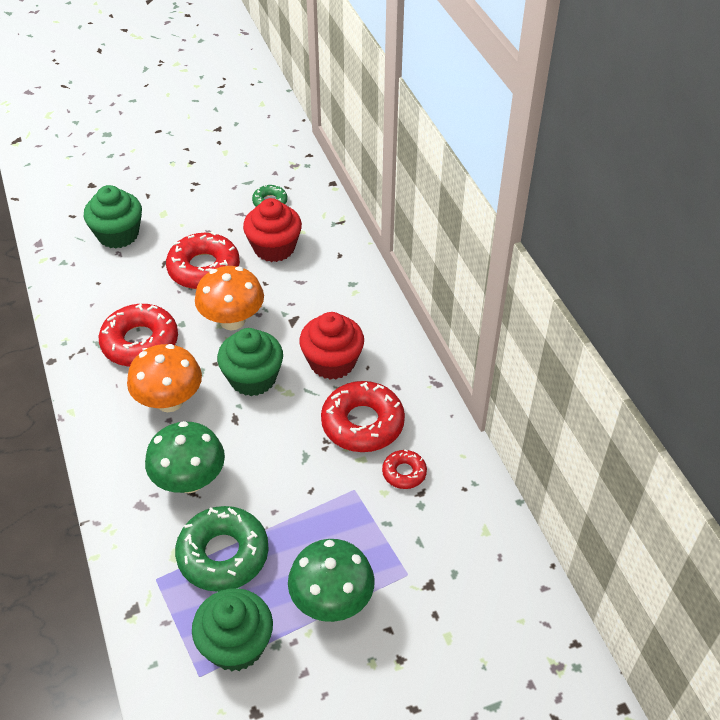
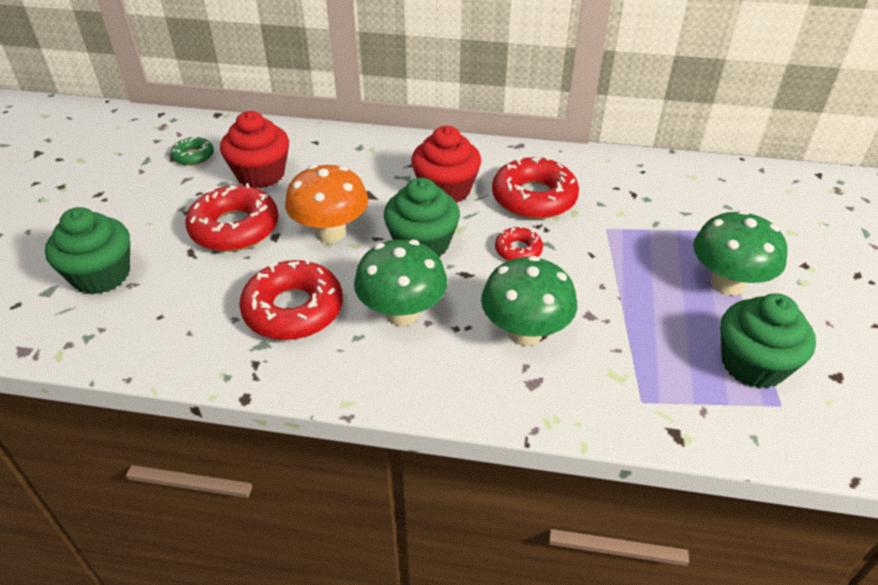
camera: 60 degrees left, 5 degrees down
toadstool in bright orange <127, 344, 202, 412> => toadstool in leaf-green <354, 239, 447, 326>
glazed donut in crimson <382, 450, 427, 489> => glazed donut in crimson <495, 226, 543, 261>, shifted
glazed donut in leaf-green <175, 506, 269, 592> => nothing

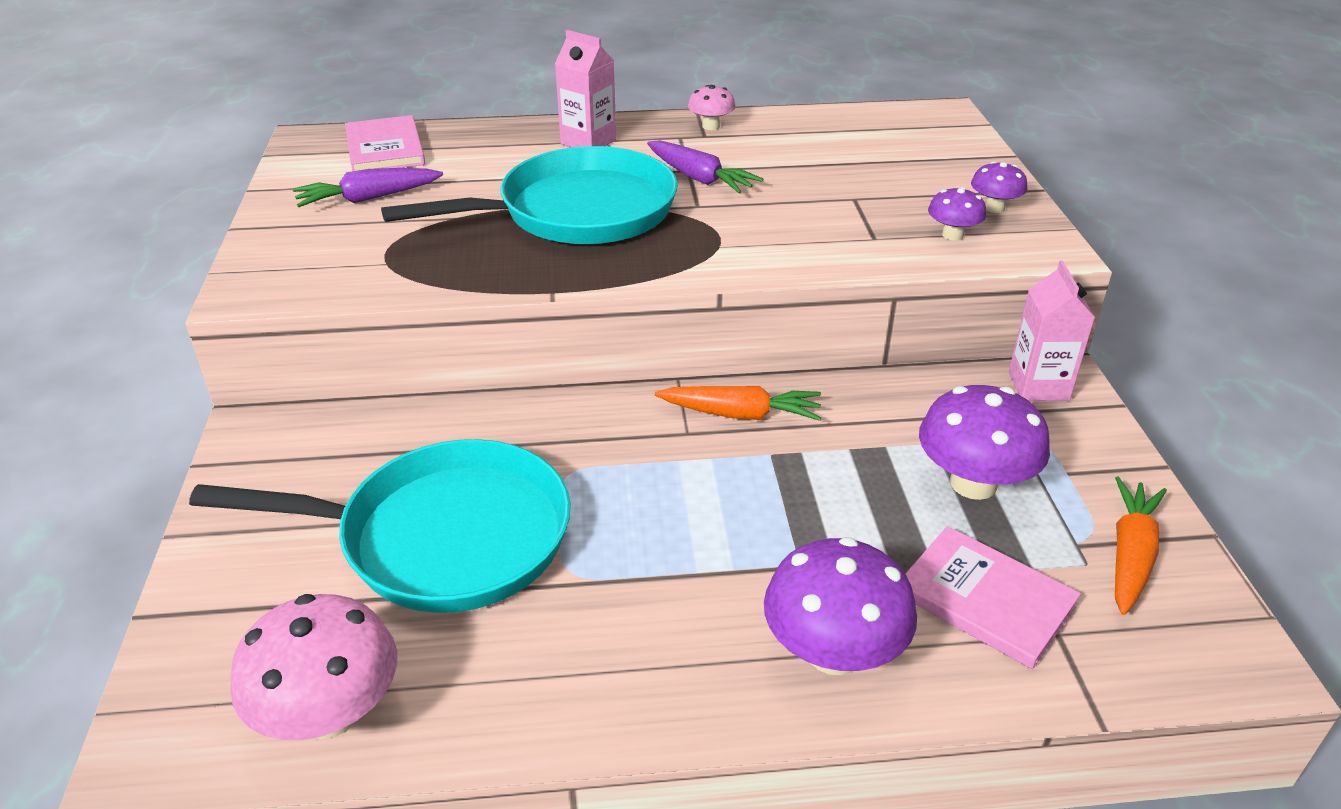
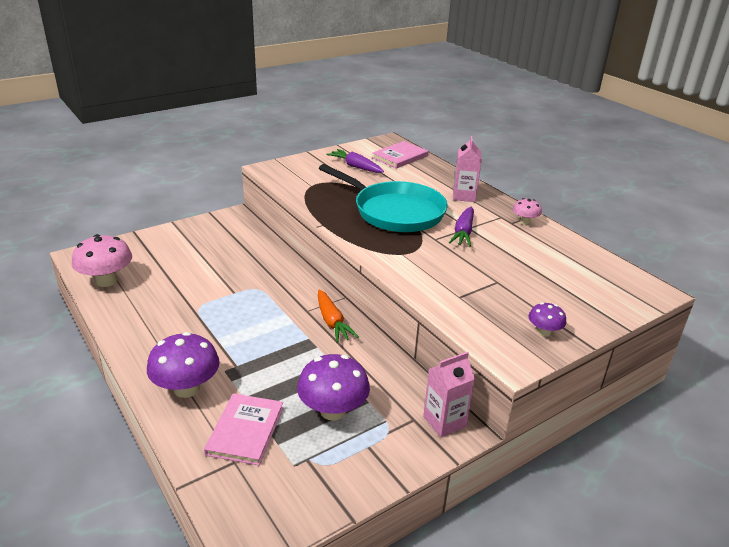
camera: 60 degrees right, 5 degrees down
pan in turquoise <189, 439, 571, 613> => nothing
toadstool in royal purple <928, 187, 986, 240> => nothing
carrot in bright orange <1115, 477, 1167, 615> => nothing

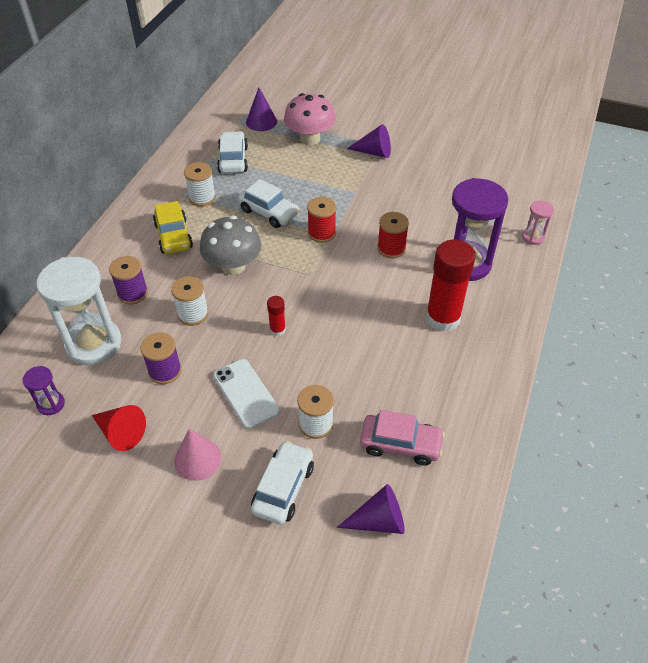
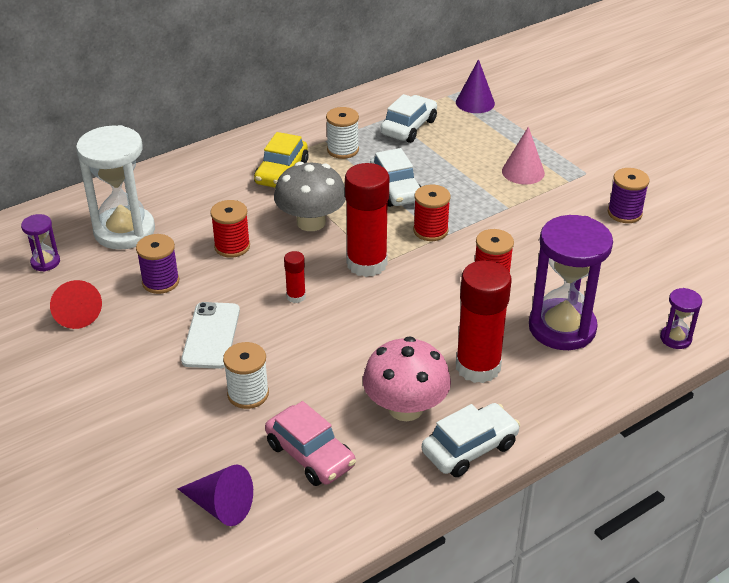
camera: 35 degrees right, 10 degrees down
reel of thread in white <171, 276, 208, 326> => reel of thread in crimson <210, 200, 250, 258>
nothing => glue stick in crimson <345, 163, 389, 277>
toadstool in rose-pink <284, 93, 336, 145> => toadstool in rose-pink <363, 336, 451, 421>, shifted
car in white <251, 441, 314, 525> => car in white <422, 403, 520, 477>, shifted
cone in rose-pink <174, 428, 221, 481> => cone in rose-pink <502, 127, 545, 185>, shifted
reel of thread in royal purple <109, 256, 148, 304> => reel of thread in royal purple <608, 168, 650, 223>, shifted
sand timer in rose-pink <522, 201, 554, 245> => sand timer in royal purple <660, 288, 702, 349>
cone in royal purple <347, 124, 391, 158> => nothing

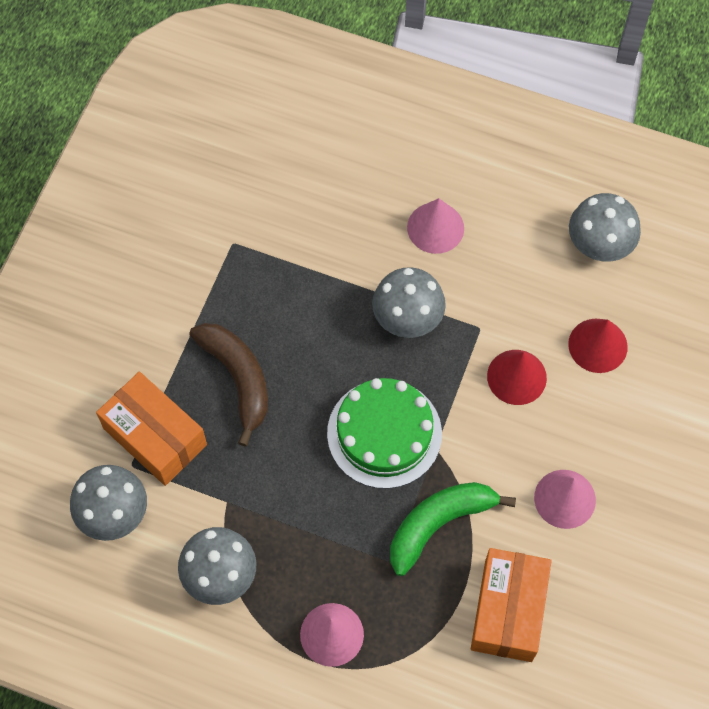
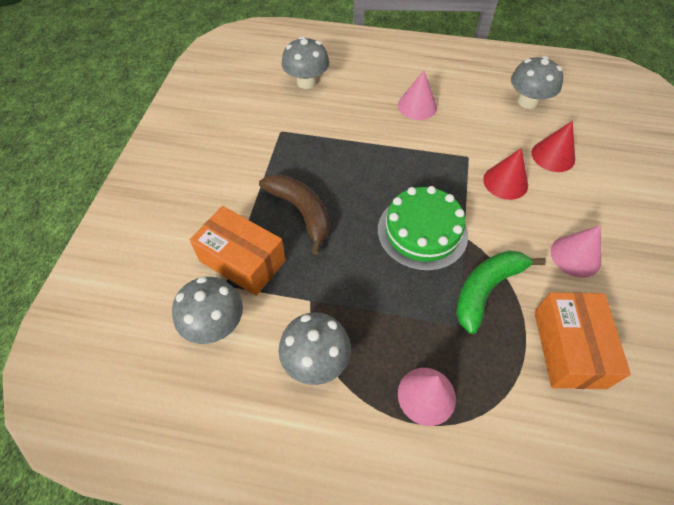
camera: 10 degrees left, 10 degrees down
toadstool in ash-grey <372, 267, 446, 338> => toadstool in ash-grey <282, 36, 329, 89>, shifted

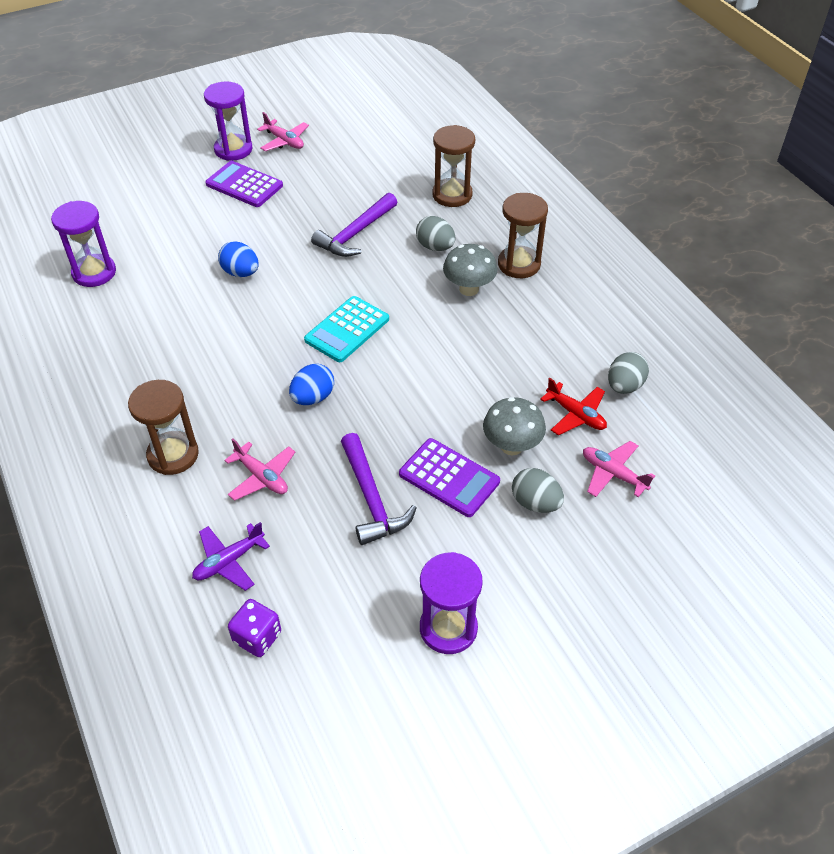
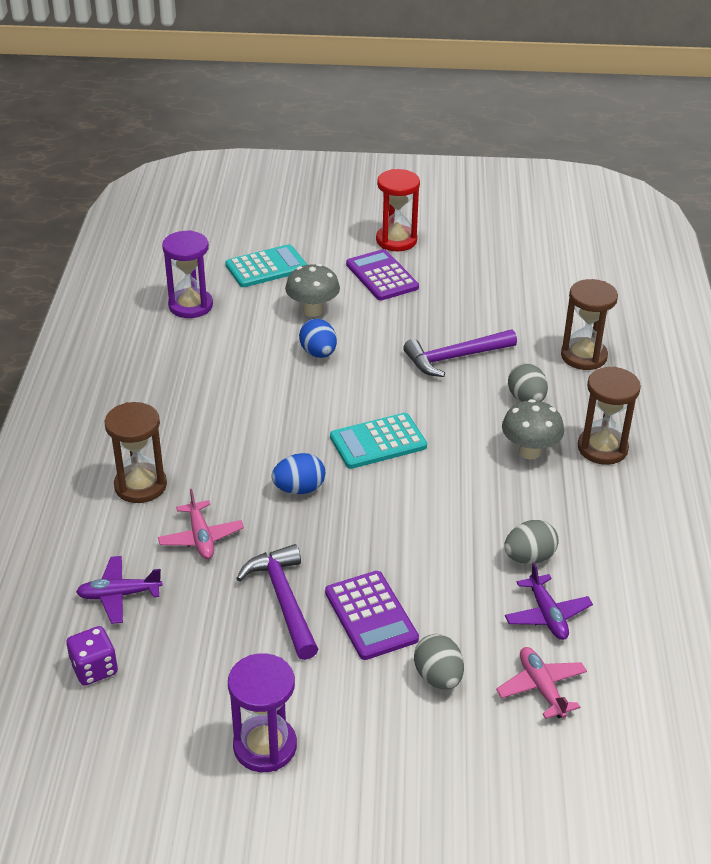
camera: 30 degrees right, 10 degrees down
nothing => adding machine in turquoise <225, 244, 307, 287>
carpenter's hammer in royal purple <341, 433, 417, 545> => carpenter's hammer in royal purple <236, 544, 318, 660>, 150 degrees clockwise
toadstool in ash-grey <483, 397, 546, 456> => toadstool in ash-grey <285, 264, 340, 317>, shifted
sand timer in royal purple <204, 81, 253, 161> => sand timer in crimson <376, 169, 420, 251>
egg shape in ash-grey <608, 352, 649, 394> => egg shape in ash-grey <504, 520, 559, 564>, shifted
aeroplane in crimson <540, 378, 607, 435> => aeroplane in royal purple <505, 562, 593, 640>
aeroplane in rose-pink <257, 112, 309, 151> => nothing

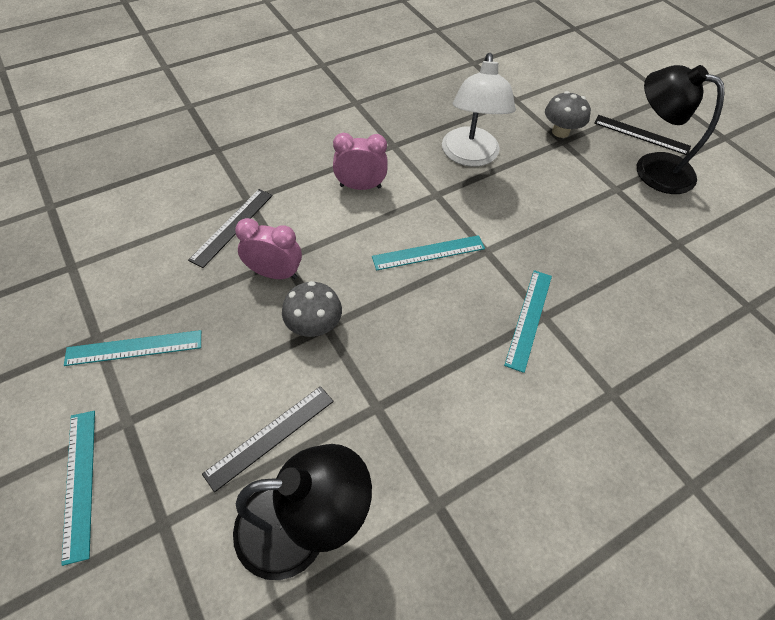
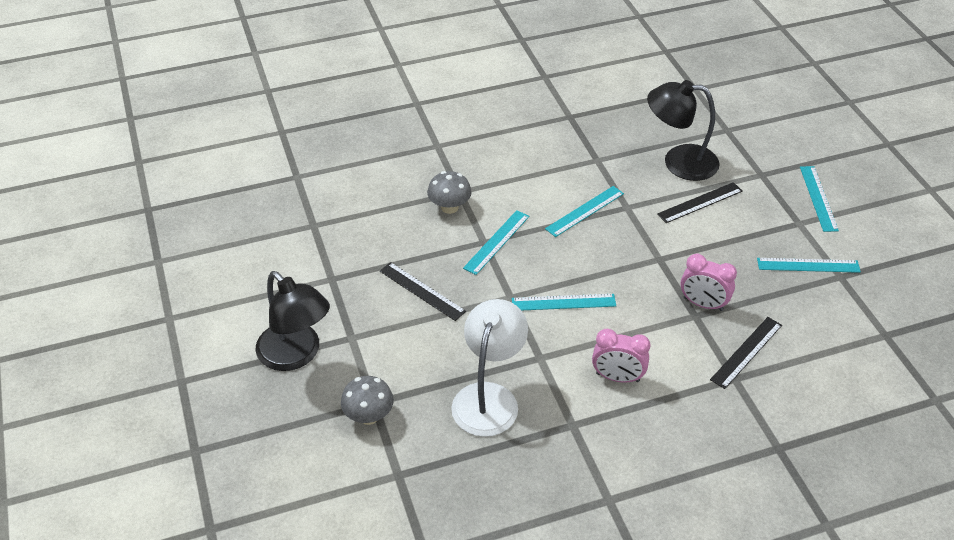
camera: 165 degrees left, 10 degrees down
straightedge in black <594, 115, 691, 155> => straightedge in black <380, 262, 466, 321>, shifted
toadstool in ash-grey <282, 281, 342, 337> => toadstool in ash-grey <427, 171, 472, 214>, shifted
nothing => straightedge in turquoise <545, 186, 624, 237>

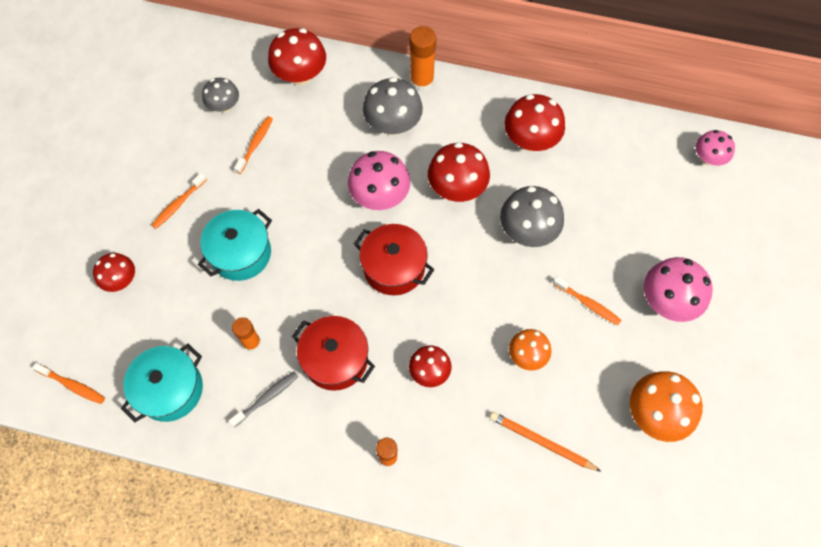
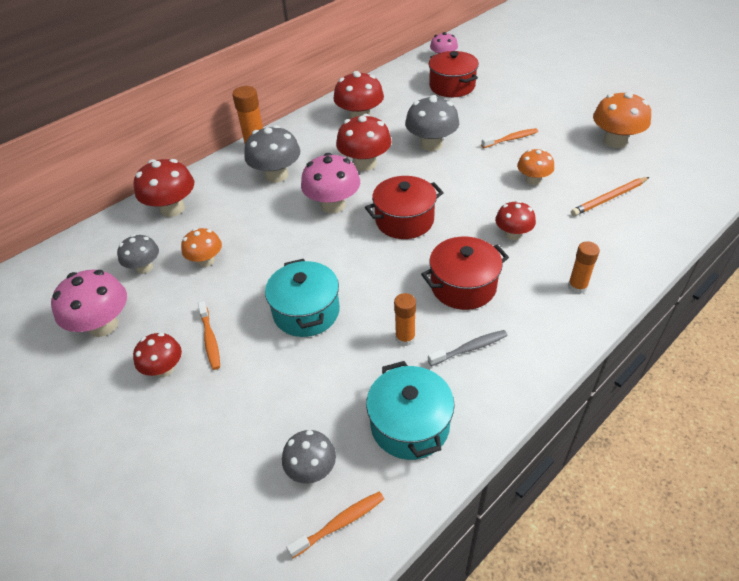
camera: 55 degrees left, 20 degrees down
toadstool in rose-pink <644, 257, 713, 322> => toadstool in rose-pink <51, 270, 127, 337>, shifted
toadstool in crimson <93, 253, 135, 292> => toadstool in crimson <133, 333, 182, 377>, shifted
toothbrush in bright orange <234, 116, 273, 174> => toadstool in bright orange <181, 228, 222, 267>
nothing => toadstool in ash-grey <282, 430, 336, 484>
toothbrush in ash-grey <228, 371, 299, 427> => toothbrush in ash-grey <428, 330, 508, 366>, 75 degrees clockwise
nothing => cooking pot in crimson <429, 51, 479, 97>

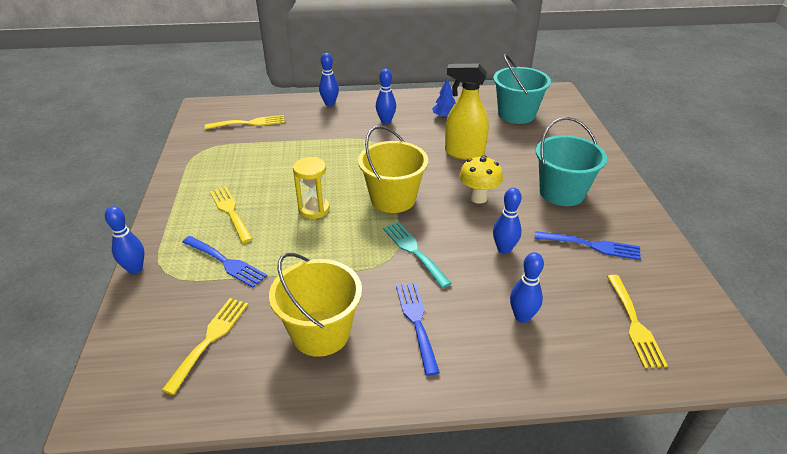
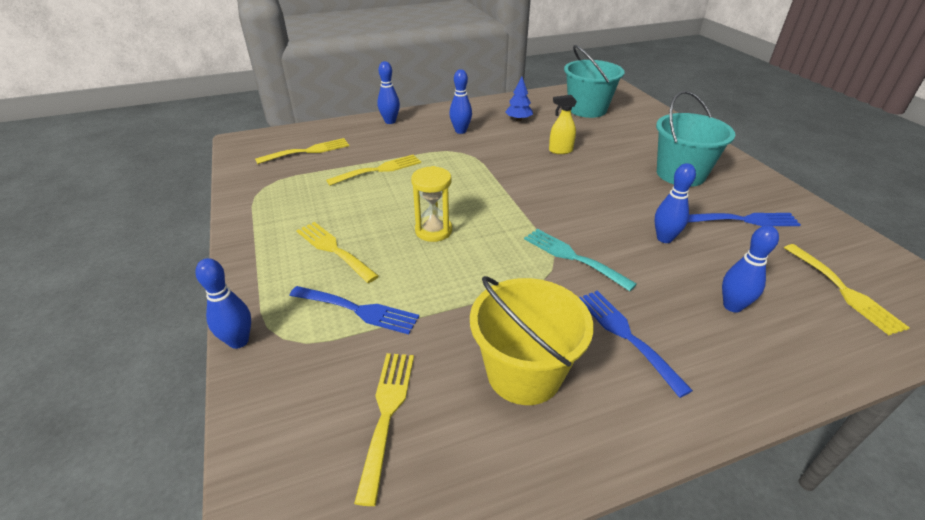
camera: 15 degrees left, 0 degrees up
nothing => dinner fork in yellow <326, 155, 421, 186>
sprayer in yellow <445, 64, 489, 160> => sprayer in yellow <549, 95, 577, 154>, x0.56
pail in yellow <358, 126, 428, 213> => nothing
toadstool in yellow <459, 155, 503, 204> => nothing

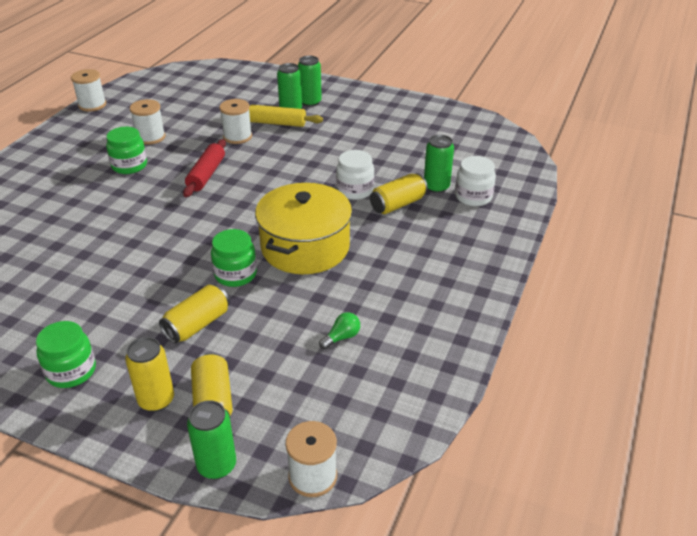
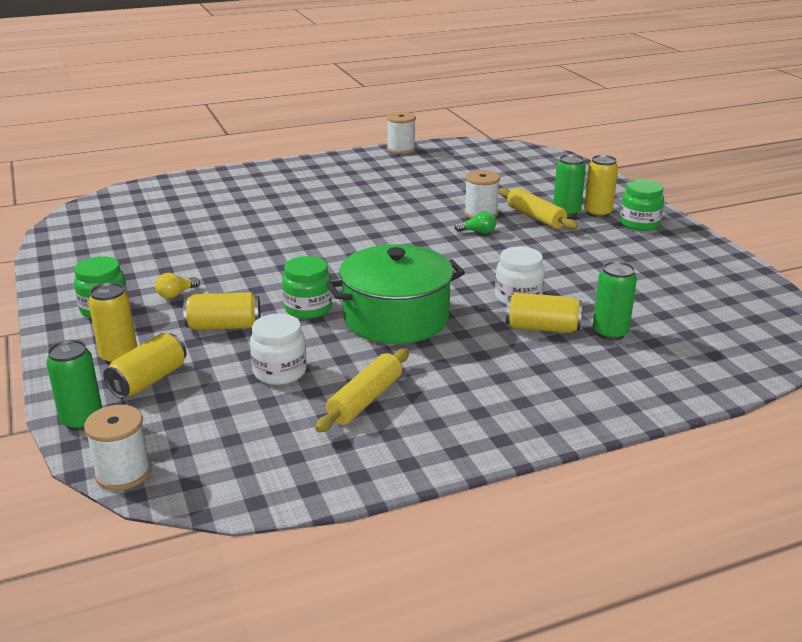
camera: 45 degrees right, 10 degrees down
nothing => bulb in yellow <155, 273, 200, 298>
preserve jar in white <455, 156, 496, 206> => preserve jar in white <250, 313, 307, 385>, shifted
nothing => rolling pin in yellow <315, 349, 409, 433>
cooking pot in yellow <255, 183, 352, 274> => cooking pot in leaf-green <326, 244, 465, 344>
bulb in leaf-green <319, 312, 360, 349> => bulb in leaf-green <454, 211, 496, 234>, shifted
soda can in leaf-green <298, 56, 322, 107> => soda can in yellow <584, 155, 618, 218>
preserve jar in leaf-green <106, 127, 147, 174> => preserve jar in leaf-green <620, 179, 664, 231>, shifted
reel of thread in white <130, 99, 165, 145> => nothing
rolling pin in crimson <183, 139, 226, 197> => nothing

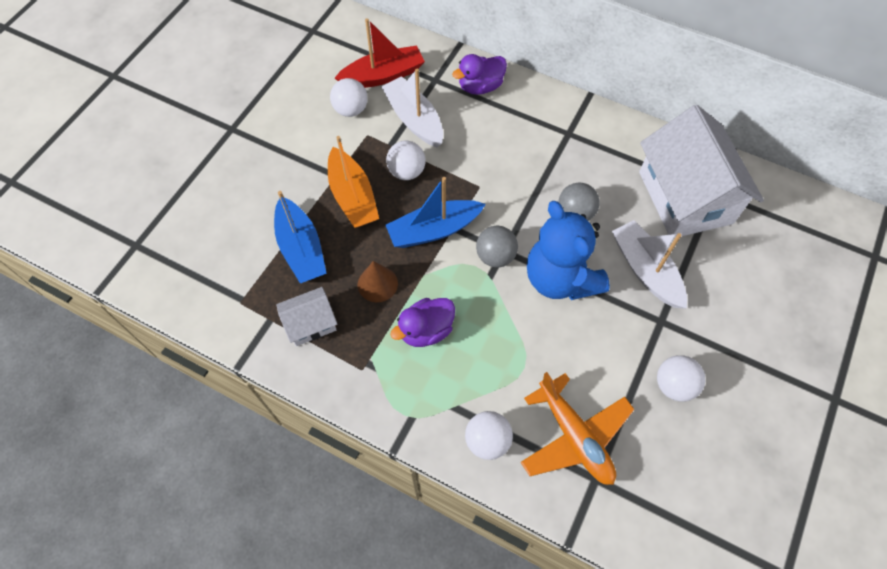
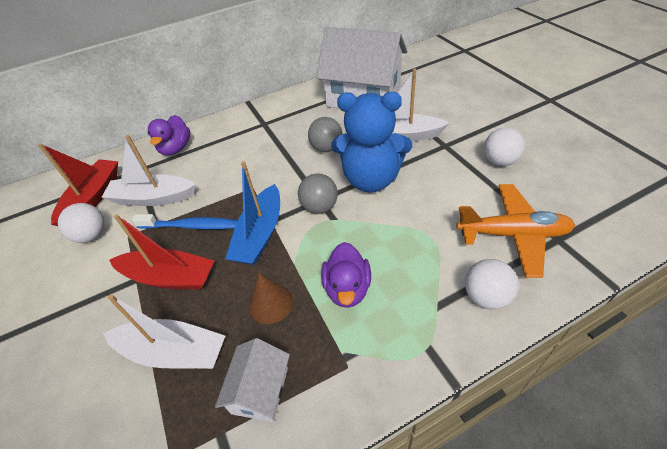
camera: 50 degrees left, 15 degrees down
sailboat in cobalt <274, 191, 327, 283> => sailboat in white <103, 294, 225, 369>
sailboat in bright orange <328, 136, 379, 228> => sailboat in crimson <109, 214, 214, 290>
sphere in white <386, 141, 425, 180> => toothbrush in cobalt <132, 214, 238, 229>

